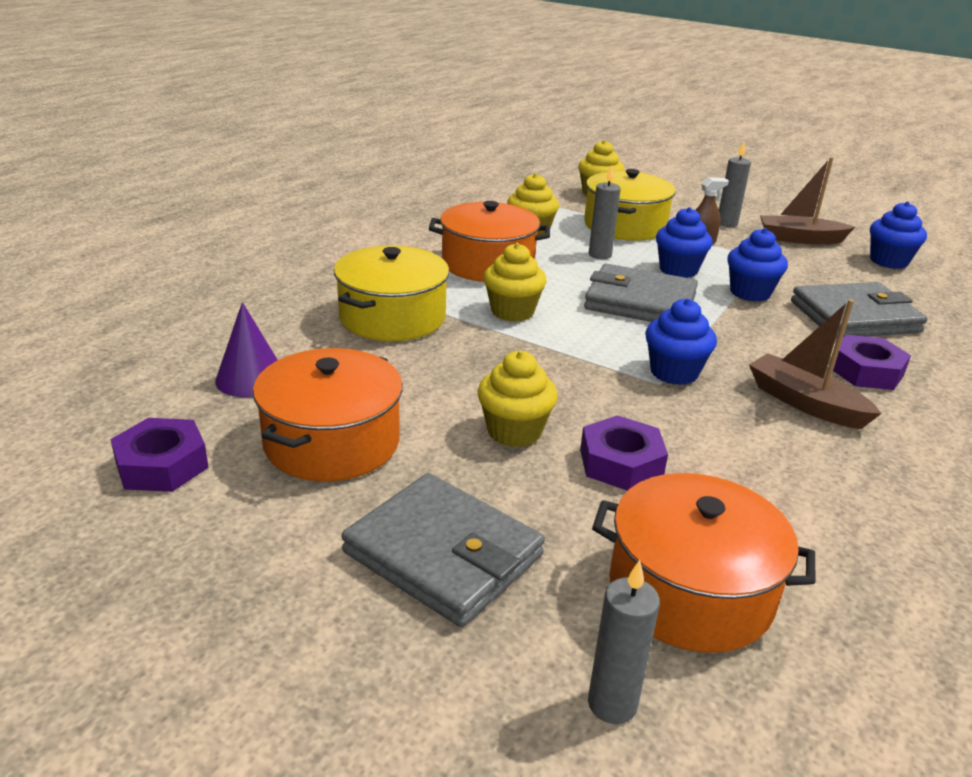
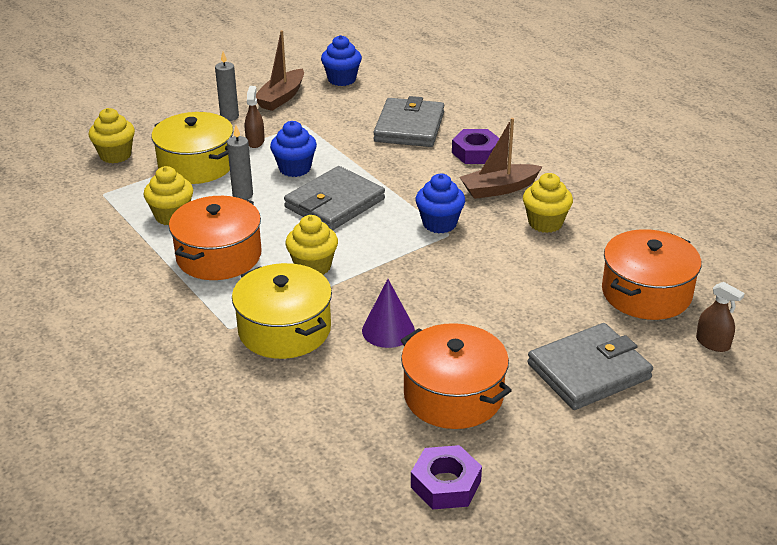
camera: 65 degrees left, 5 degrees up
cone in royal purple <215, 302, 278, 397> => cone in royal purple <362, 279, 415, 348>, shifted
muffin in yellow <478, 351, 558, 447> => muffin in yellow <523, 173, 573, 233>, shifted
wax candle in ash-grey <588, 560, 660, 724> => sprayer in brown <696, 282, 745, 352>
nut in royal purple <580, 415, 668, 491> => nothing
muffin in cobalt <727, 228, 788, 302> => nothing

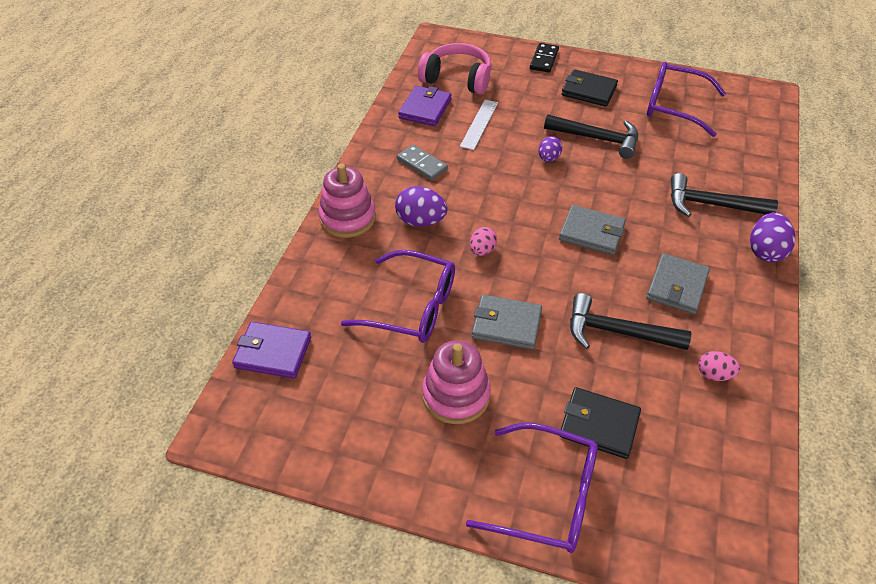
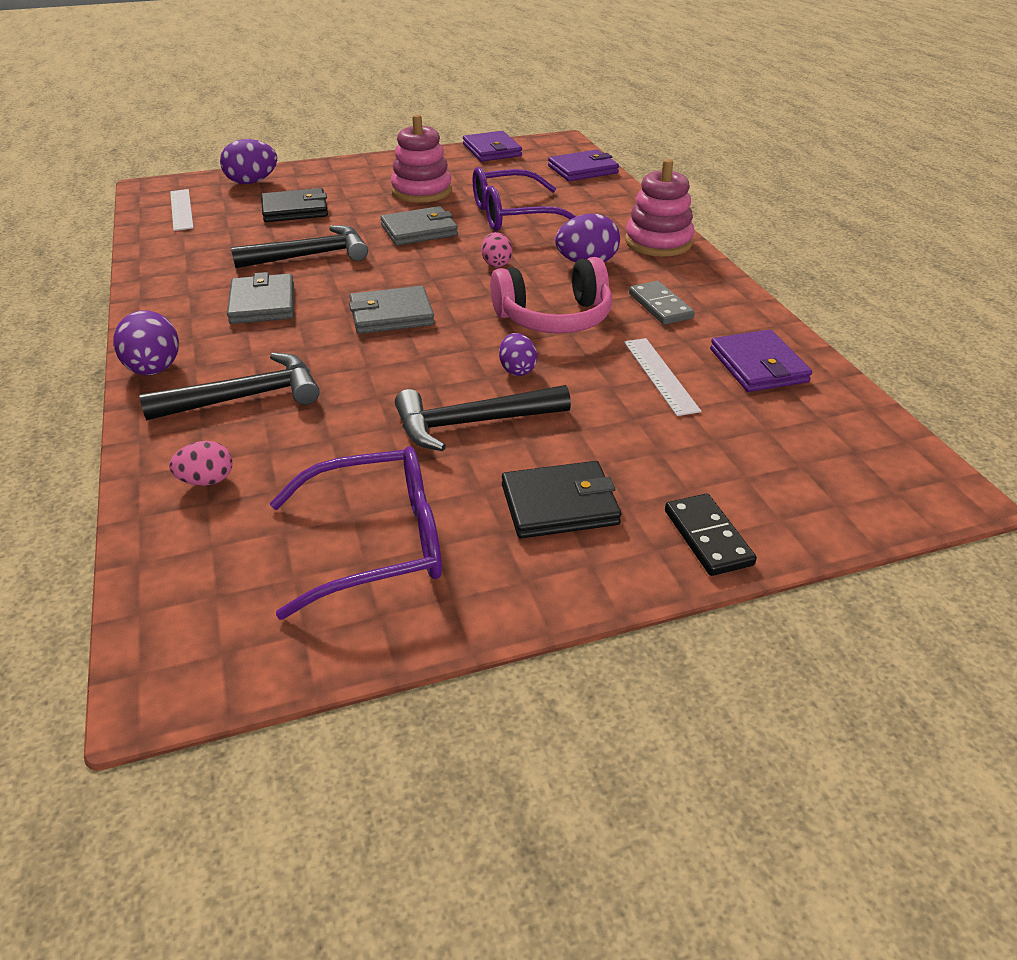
camera: 145 degrees right, 10 degrees down
egg shape in rose-pink <699, 351, 740, 381> => egg shape in rose-pink <169, 441, 232, 486>, shifted
nothing => straightedge in white <170, 189, 194, 231>
nothing => egg shape in royal purple <220, 139, 277, 184>
nothing => billfold in royal purple <463, 131, 522, 162>
headset in rose-pink <418, 43, 492, 95> => headset in rose-pink <490, 257, 612, 334>, shifted
domino tile in ash-grey <397, 144, 448, 180> => domino tile in ash-grey <629, 281, 695, 325>, 60 degrees clockwise
glasses in royal purple <466, 423, 598, 553> => nothing

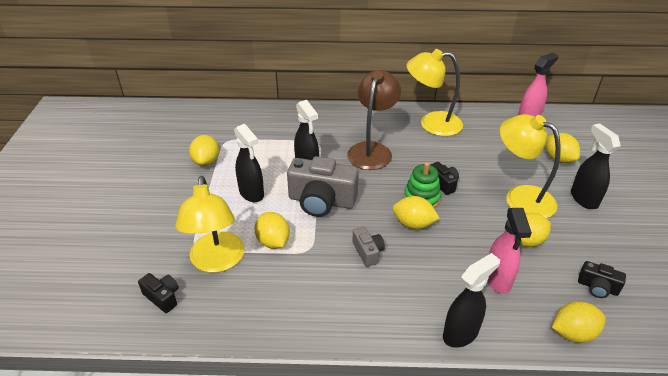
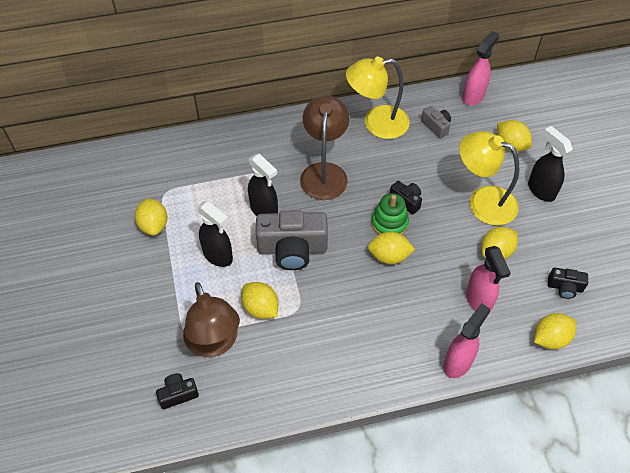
camera: 15 degrees left, 15 degrees up
photo camera in black <138, 273, 179, 313> => photo camera in black <156, 373, 199, 409>, 45 degrees counterclockwise
desk lamp in yellow <175, 176, 245, 273> => desk lamp in brown <183, 282, 240, 357>
photo camera in ash-grey <353, 227, 385, 267> => photo camera in ash-grey <421, 106, 451, 138>, shifted
sprayer in black <443, 253, 500, 348> => sprayer in rose-pink <444, 303, 490, 378>

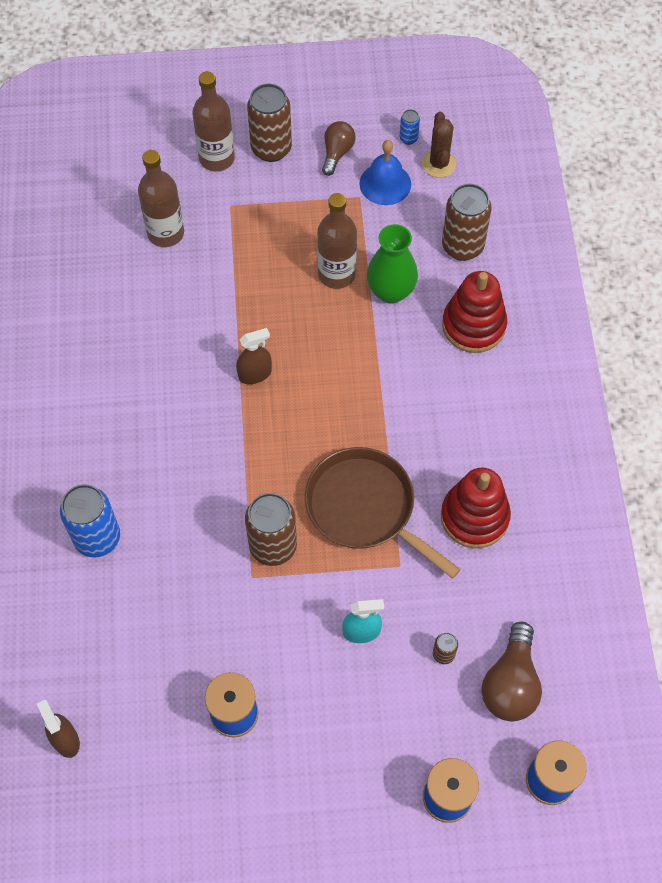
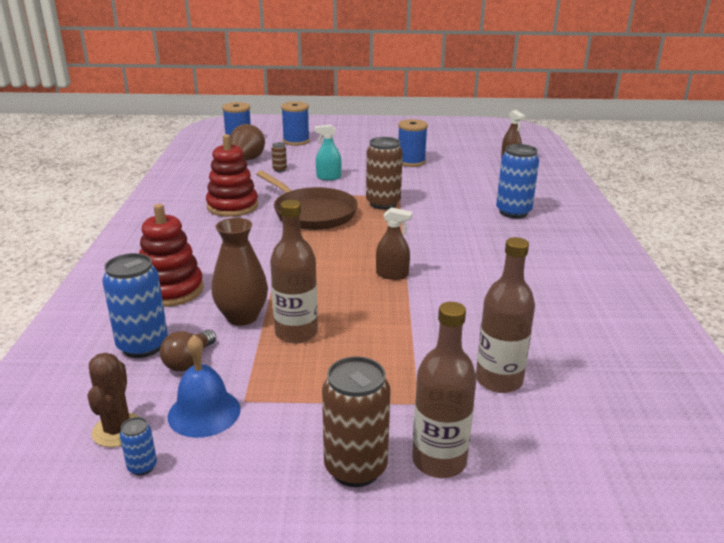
camera: 175 degrees left, 35 degrees down
soda can in brown <442, 184, 492, 261> => soda can in cobalt <102, 253, 168, 358>
bulb in brown <322, 121, 355, 176> => bulb in brown <160, 329, 216, 371>, shifted
tall vase in leaf-green <367, 224, 418, 304> => tall vase in brown <211, 218, 268, 326>
sprayer in brown <236, 328, 272, 384> => sprayer in brown <376, 207, 413, 280>, 150 degrees counterclockwise

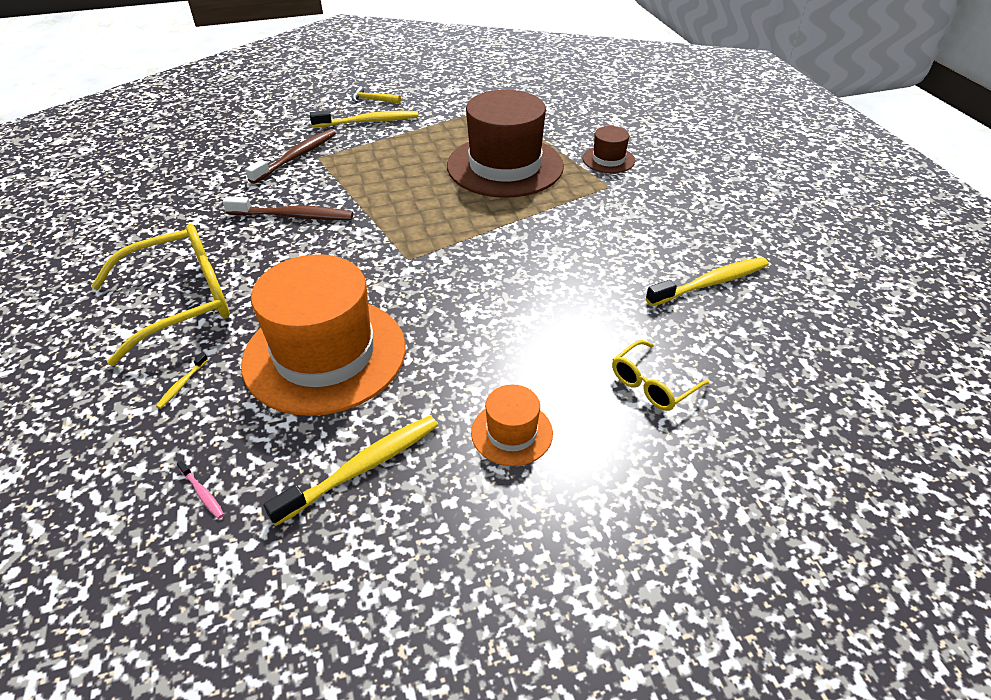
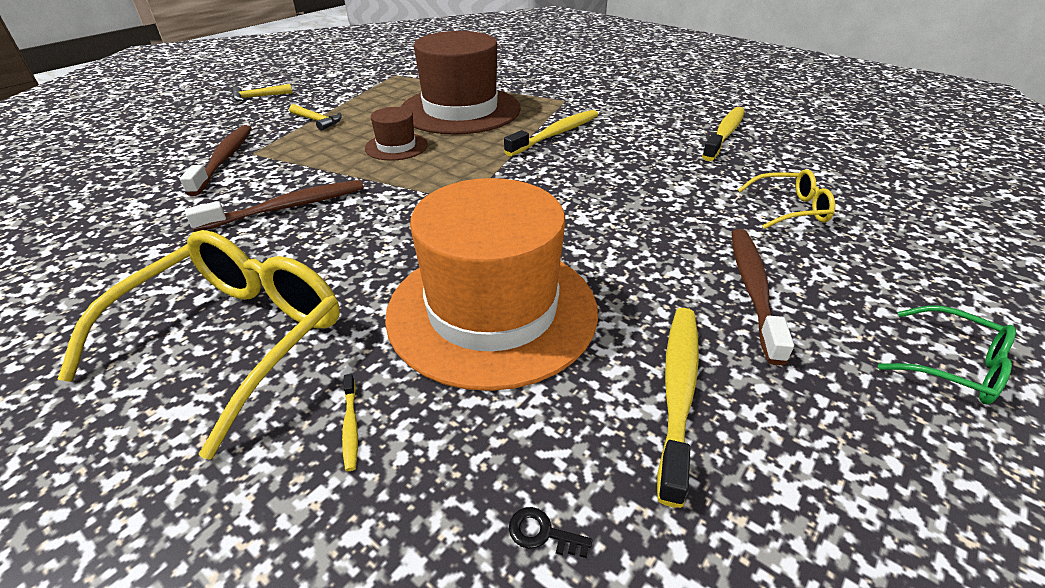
camera: 35 degrees left, 5 degrees down
nothing => carpenter's hammer in yellow <289, 104, 342, 131>
tall hat in brown <583, 126, 635, 173> => tall hat in brown <365, 107, 428, 161>, shifted
toothbrush in yellow <310, 111, 418, 128> => toothbrush in yellow <504, 110, 598, 156>, shifted
toothbrush in rose-pink <177, 460, 224, 519> => key in black <509, 507, 592, 558>
tall hat in bright orange <471, 385, 553, 466> => toothbrush in brown <732, 229, 794, 365>
glasses in yellow <612, 340, 709, 411> => glasses in yellow <738, 169, 835, 229>, 105 degrees counterclockwise
nothing => glasses in leaf-green <878, 305, 1016, 405>

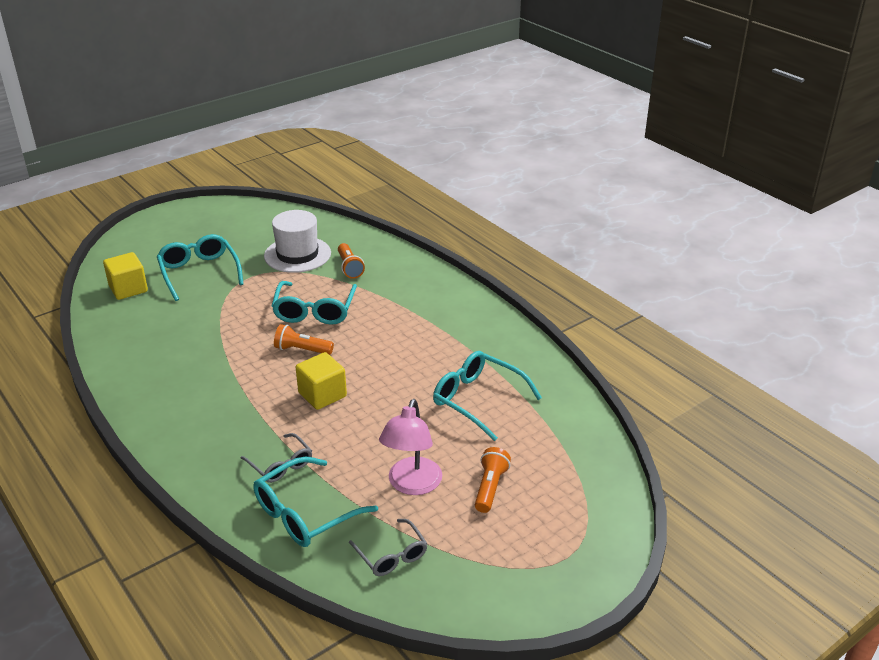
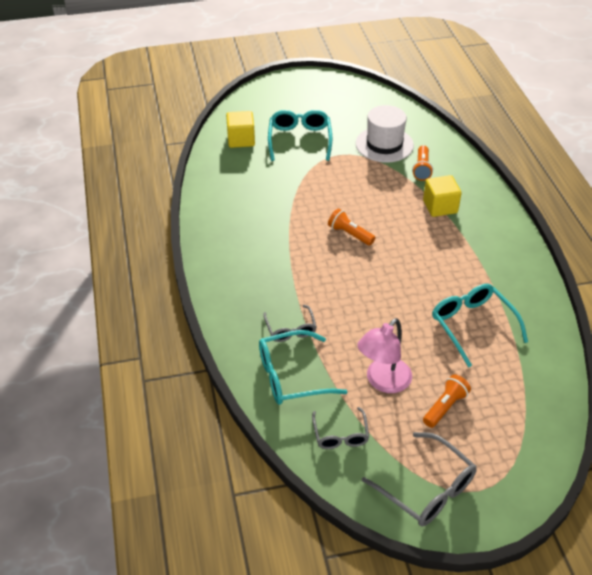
camera: 25 degrees right, 10 degrees up
nothing => glasses in ash-grey <362, 432, 477, 526>
solid cube in yellow <295, 352, 347, 410> => solid cube in yellow <423, 175, 461, 217>, shifted
glasses in turquoise <272, 281, 357, 325> => nothing

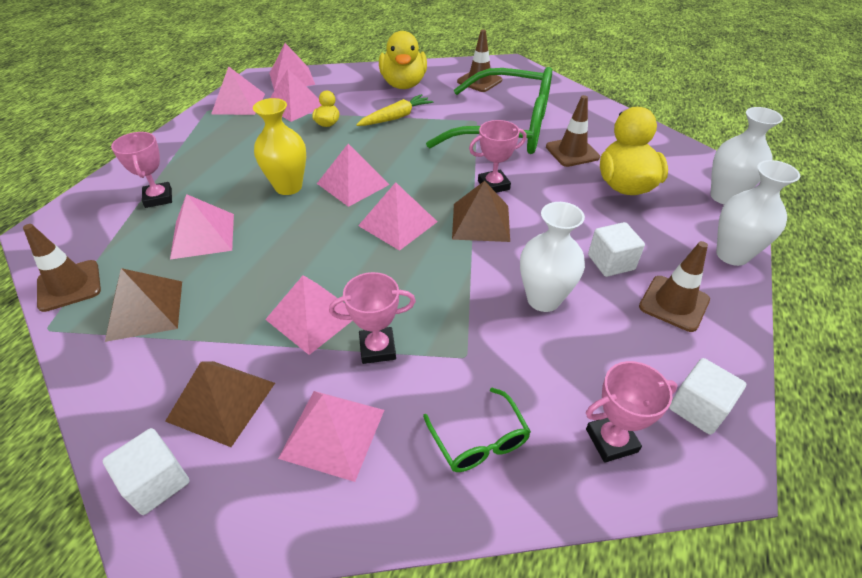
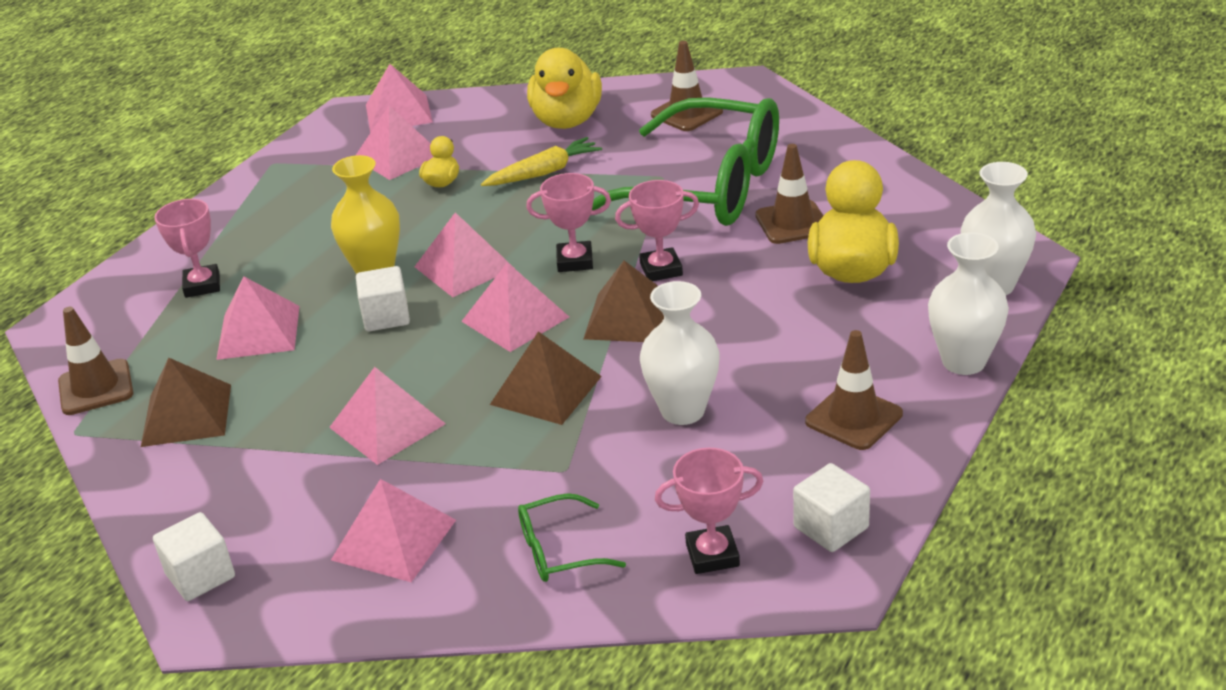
camera: 10 degrees right, 10 degrees down
solid cube in white <588, 222, 645, 277> => solid cube in white <356, 266, 410, 332>, shifted
pyramid in brown <165, 361, 275, 447> => pyramid in brown <490, 331, 602, 425>, shifted
glasses in leaf-green <423, 388, 531, 472> => glasses in leaf-green <518, 493, 626, 582>, 90 degrees clockwise
prize cup in rose-pink <329, 272, 416, 364> => prize cup in rose-pink <526, 173, 611, 272>, shifted
pyramid in rose-pink <211, 66, 265, 115> => nothing

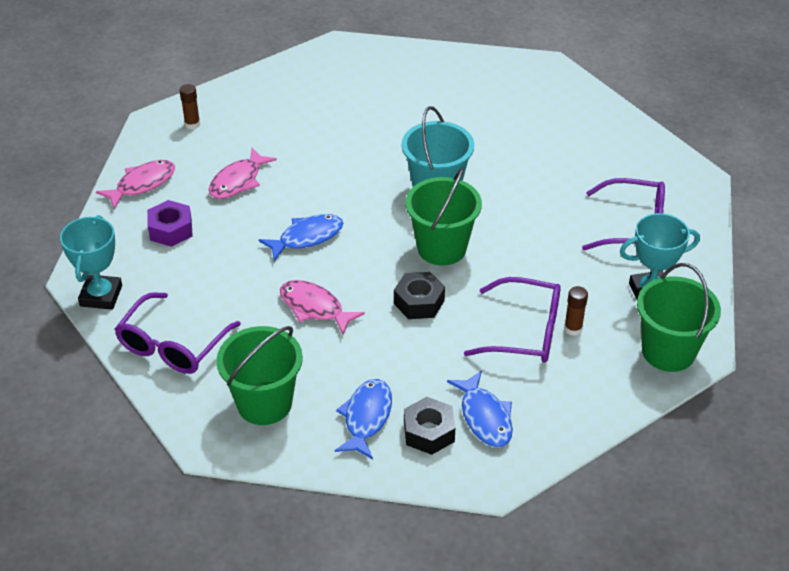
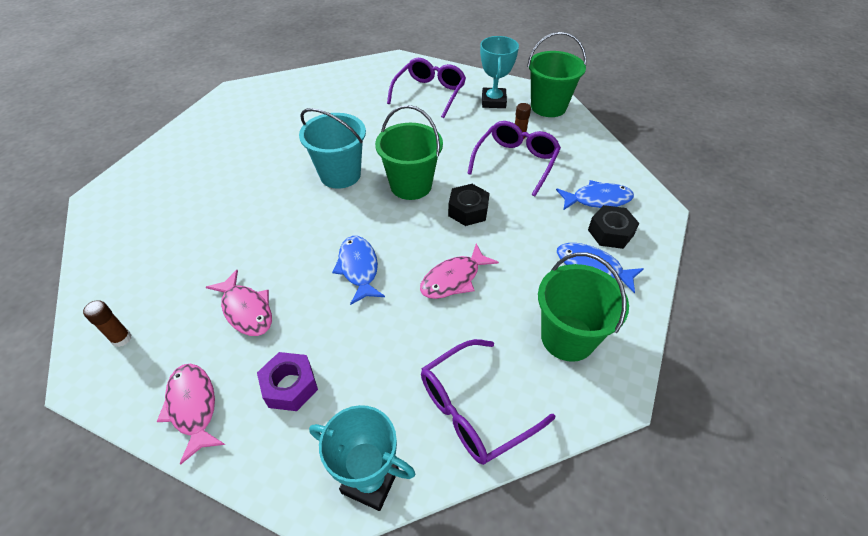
camera: 75 degrees left, 5 degrees up
glasses in royal purple <115, 292, 241, 374> => glasses in royal purple <421, 339, 555, 465>, 105 degrees clockwise

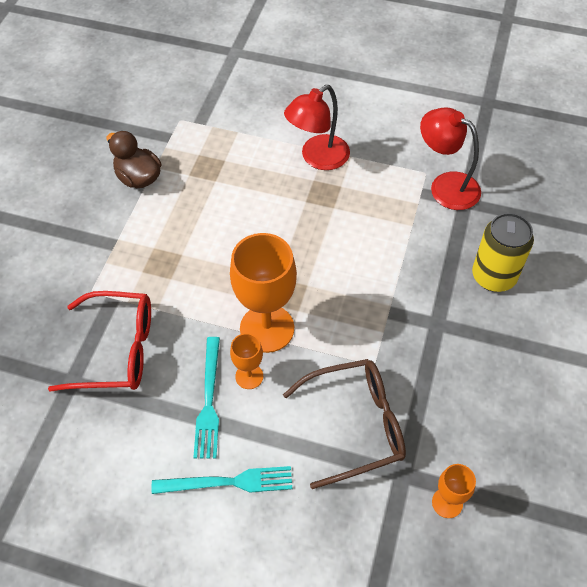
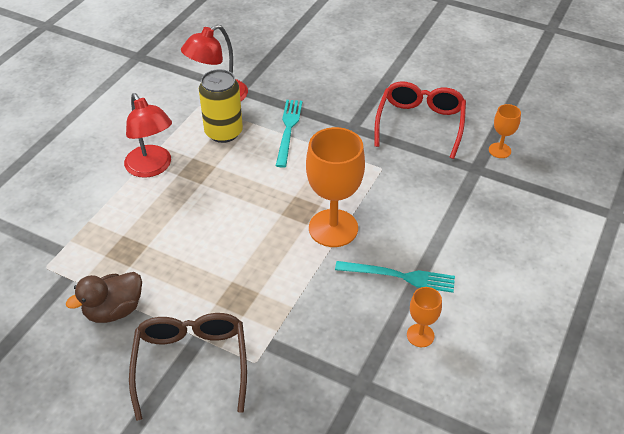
camera: 80 degrees left, 10 degrees down
glasses in brown <283, 359, 406, 489> => glasses in brown <129, 313, 247, 421>, shifted
soda can in yellow <472, 213, 534, 292> => soda can in yellow <199, 69, 243, 143>, shifted
dinner fork in turquoise <151, 466, 292, 494> => dinner fork in turquoise <276, 100, 302, 168>, shifted
glasses in crimson <48, 291, 151, 392> => glasses in crimson <375, 82, 466, 159>, shifted
goblet in bright orange <230, 333, 263, 389> => goblet in bright orange <407, 287, 442, 347>, shifted

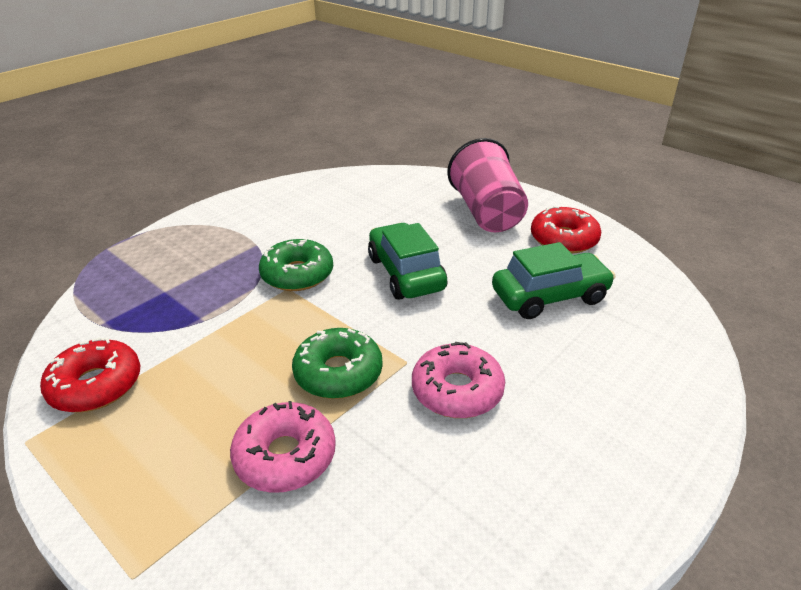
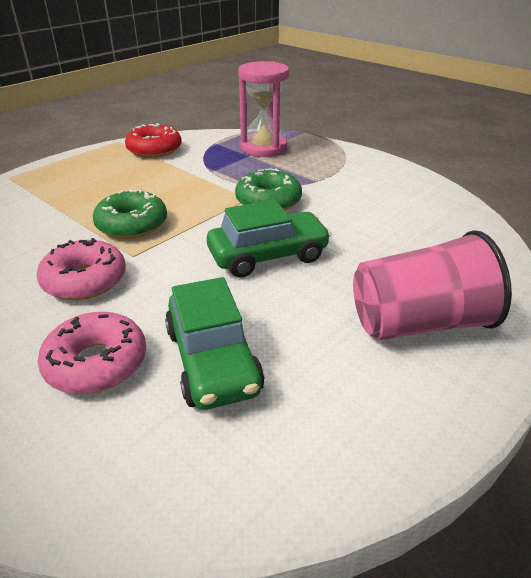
camera: 90 degrees right, 0 degrees up
glazed donut in rose-pink <230, 401, 336, 493> => glazed donut in rose-pink <38, 312, 146, 394>, shifted
nothing => sand timer in rose-pink <238, 61, 289, 157>
glazed donut in crimson <531, 206, 601, 254> => nothing

